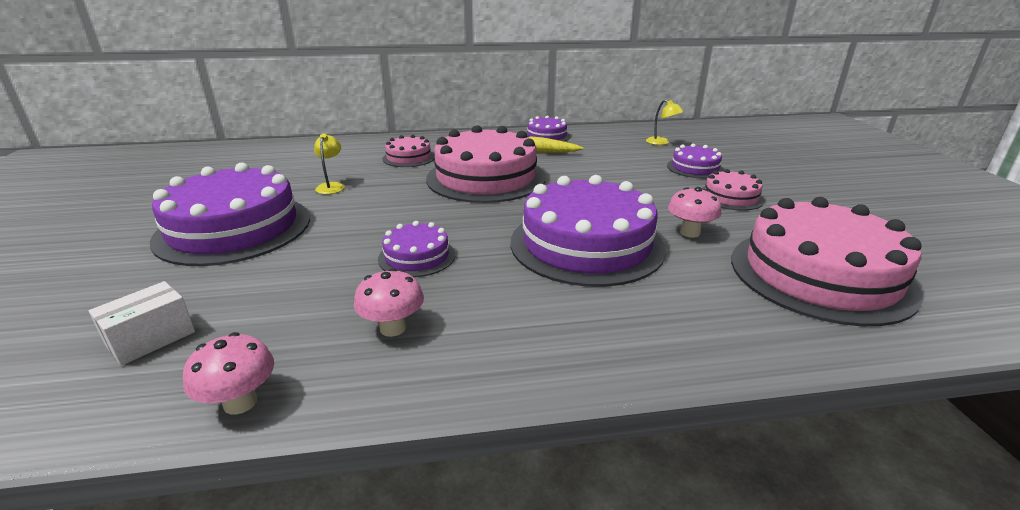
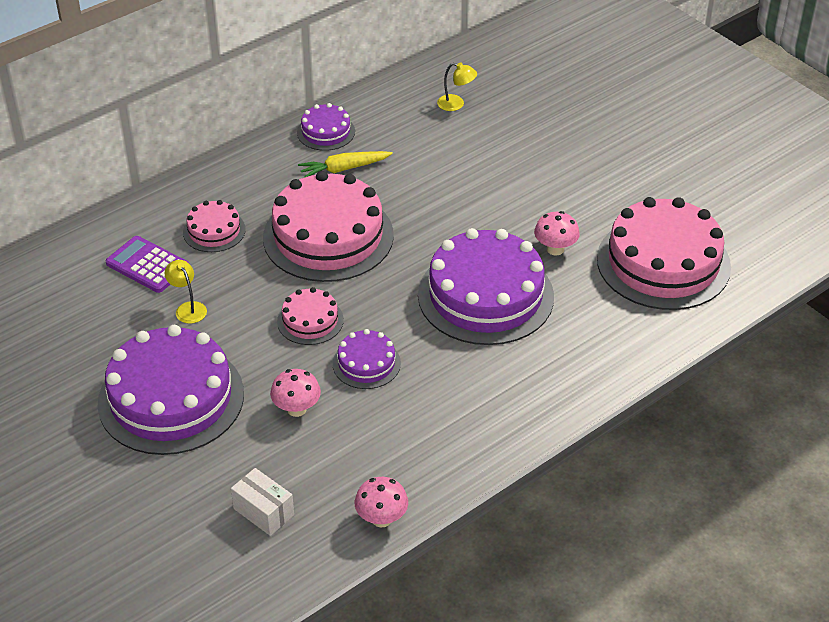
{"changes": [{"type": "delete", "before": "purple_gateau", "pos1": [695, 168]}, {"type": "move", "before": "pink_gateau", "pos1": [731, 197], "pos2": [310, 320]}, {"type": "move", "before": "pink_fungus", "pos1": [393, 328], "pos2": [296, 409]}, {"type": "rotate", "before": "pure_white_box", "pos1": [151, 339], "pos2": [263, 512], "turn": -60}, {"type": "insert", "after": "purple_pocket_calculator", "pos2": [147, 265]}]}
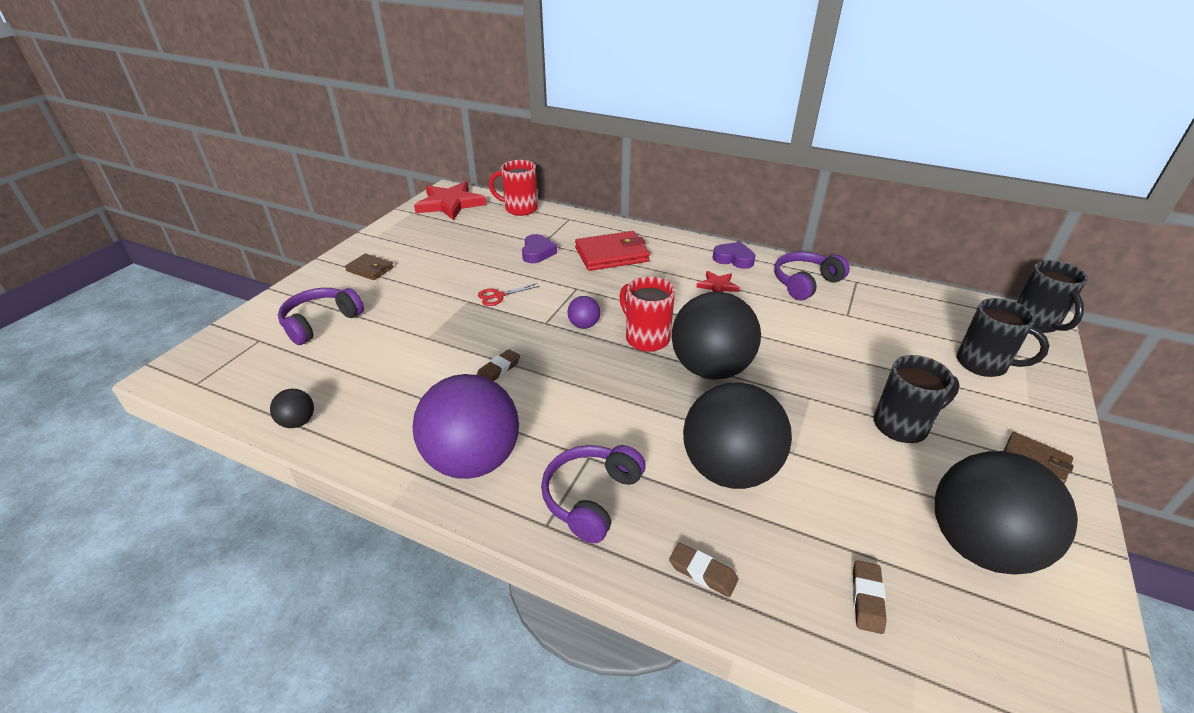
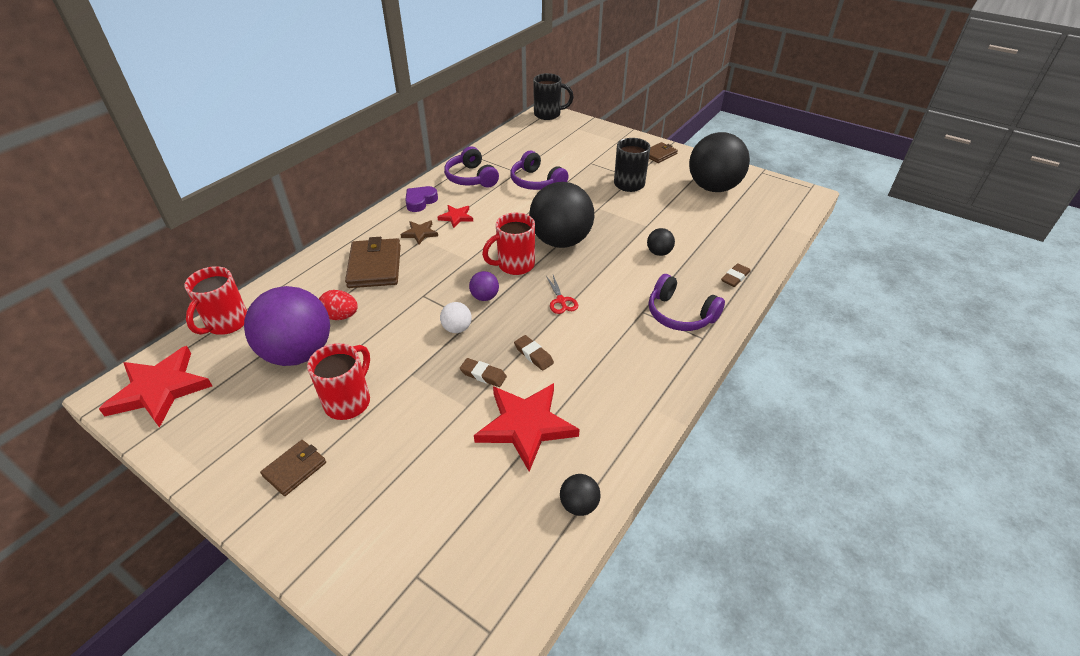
{"changes": [{"type": "recolor", "before": "red_billfold", "after": "russet_billfold", "pos1": [611, 255], "pos2": [375, 266]}, {"type": "replace", "before": "purple_heart", "after": "red_egg_shape", "pos1": [537, 252], "pos2": [341, 316]}, {"type": "move", "before": "red_pair_of_scissors", "pos1": [498, 296], "pos2": [561, 301]}, {"type": "move", "before": "purple_over-ear_headphones", "pos1": [321, 322], "pos2": [536, 182]}, {"type": "delete", "before": "black_tea_mug", "pos1": [983, 364]}, {"type": "move", "before": "purple_play_ball", "pos1": [473, 460], "pos2": [298, 353]}, {"type": "resize", "before": "black_play_ball", "pos1": [729, 469], "pos2": [659, 253], "scale": 0.42}, {"type": "move", "before": "russet_gum_eraser", "pos1": [867, 599], "pos2": [483, 375]}, {"type": "insert", "after": "russet_five-pointed_star", "pos2": [420, 233]}, {"type": "insert", "after": "pure_white_play_ball", "pos2": [457, 328]}, {"type": "insert", "after": "red_tea_mug", "pos2": [349, 401]}, {"type": "insert", "after": "red_five-pointed_star", "pos2": [526, 426]}]}
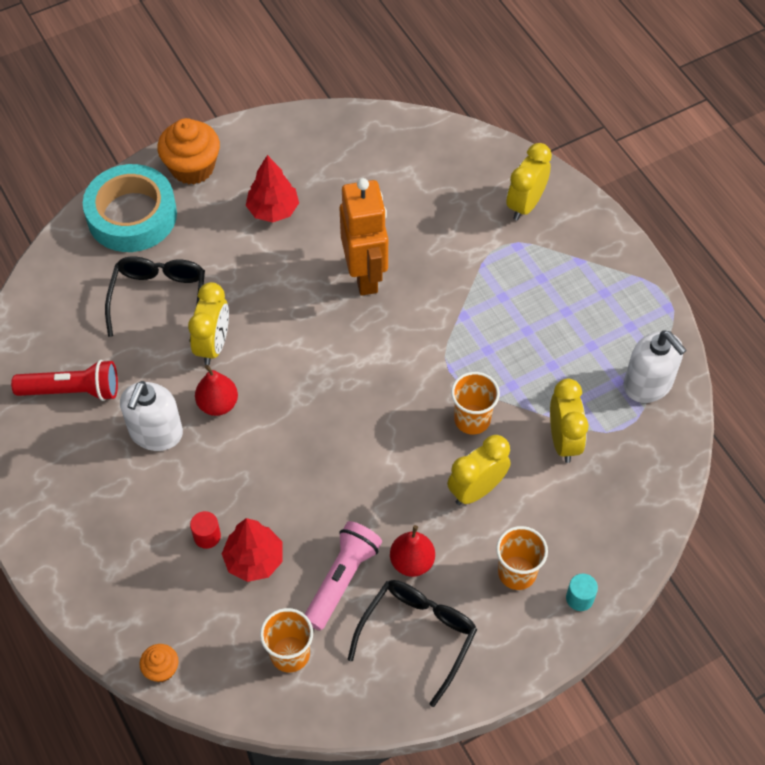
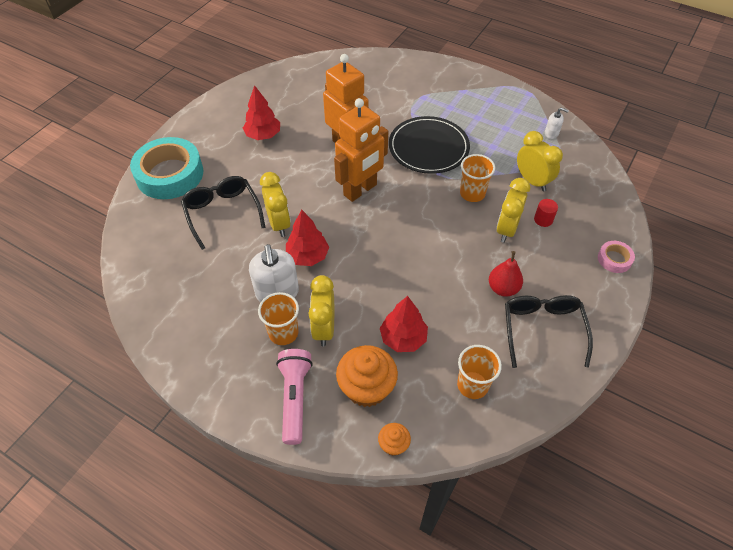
{"changes": [{"type": "move", "before": "orange-coloured_cupcake", "pos1": [192, 167], "pos2": [366, 388]}, {"type": "move", "before": "bright_yellow_bedside_clock", "pos1": [525, 204], "pos2": [324, 328]}, {"type": "resize", "before": "pure_white_pump_bottle", "pos1": [648, 384], "pos2": [551, 133], "scale": 0.49}, {"type": "delete", "before": "red_torch", "pos1": [72, 390]}, {"type": "replace", "before": "red_pear_fruit", "after": "red_fir_tree", "pos1": [218, 404], "pos2": [307, 256]}, {"type": "move", "before": "red_solid_cylinder", "pos1": [207, 536], "pos2": [543, 220]}, {"type": "move", "before": "pink_torch", "pos1": [342, 579], "pos2": [295, 398]}, {"type": "move", "before": "orange-coloured_tumbler", "pos1": [517, 572], "pos2": [283, 333]}, {"type": "replace", "before": "turquoise_solid_cylinder", "after": "pink_roll_of_tape", "pos1": [579, 598], "pos2": [614, 259]}, {"type": "insert", "after": "orange-coloured_toy_robot", "pos2": [360, 190]}, {"type": "insert", "after": "black_dinner_plate", "pos2": [428, 147]}]}
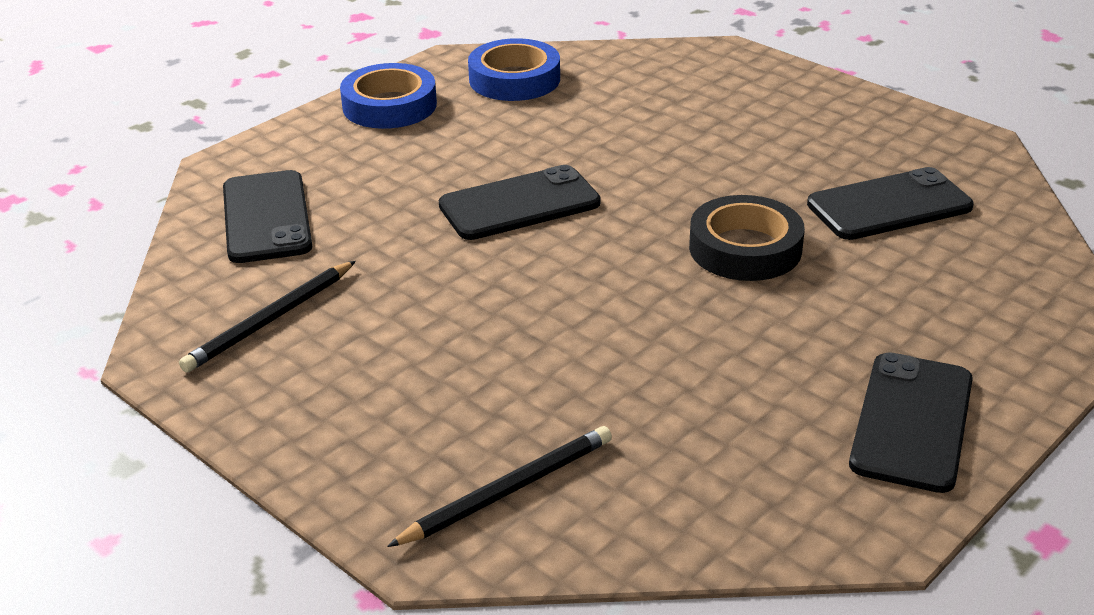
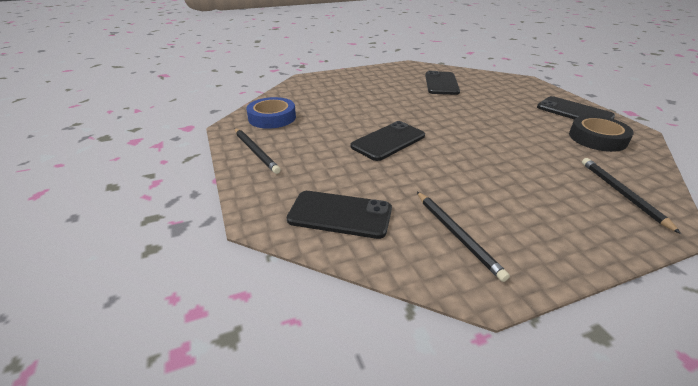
{"changes": [{"type": "replace", "before": "cobalt_roll_of_tape", "after": "black_pencil", "pos1": [389, 105], "pos2": [256, 151]}, {"type": "rotate", "before": "black_mobile_phone", "pos1": [519, 204], "pos2": [388, 141], "turn": 45}, {"type": "move", "before": "black_roll_of_tape", "pos1": [745, 248], "pos2": [597, 138]}]}
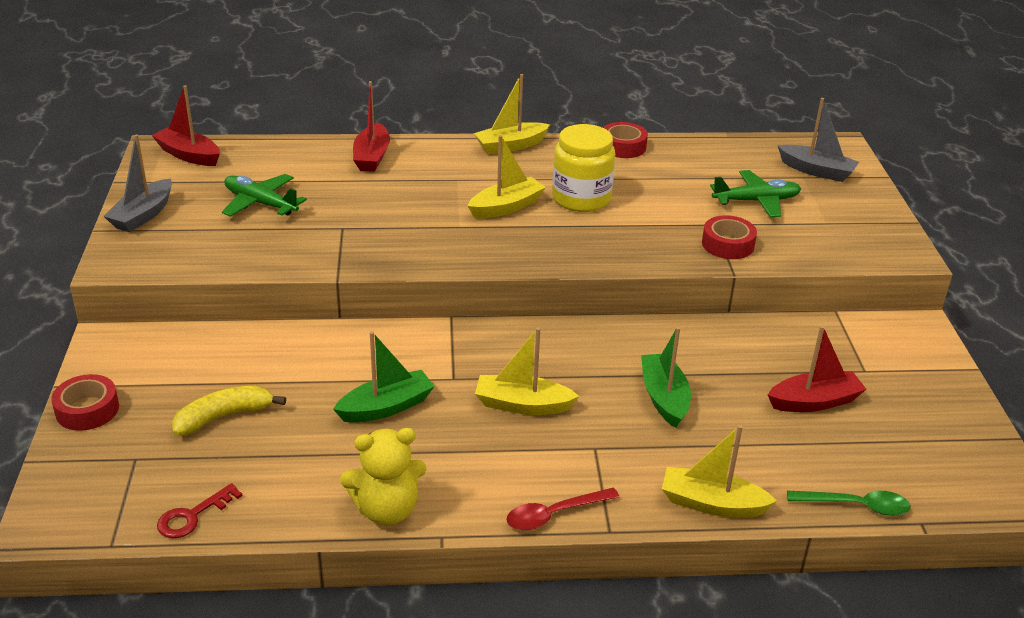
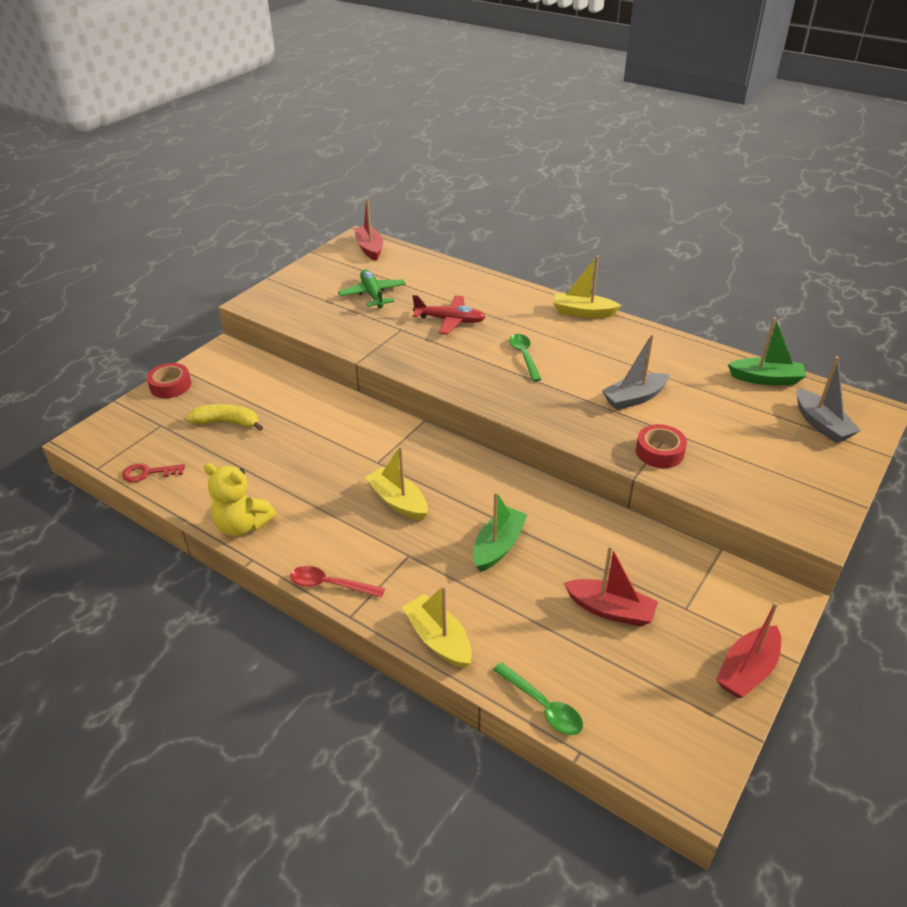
{"changes": [{"type": "move", "before": "red_toy_boat", "pos1": [372, 157], "pos2": [747, 670]}, {"type": "delete", "before": "red_roll_of_tape", "pos1": [623, 147]}, {"type": "delete", "before": "bright_yellow_preserve_jar", "pos1": [581, 198]}, {"type": "move", "before": "gray_toy_boat", "pos1": [143, 215], "pos2": [634, 398]}, {"type": "replace", "before": "bright_yellow_toy_boat", "after": "green_tablespoon", "pos1": [506, 207], "pos2": [524, 356]}, {"type": "delete", "before": "green_toy_plane", "pos1": [756, 201]}, {"type": "move", "before": "green_toy_boat", "pos1": [386, 407], "pos2": [766, 379]}, {"type": "insert", "after": "red_toy_plane", "pos2": [450, 320]}]}
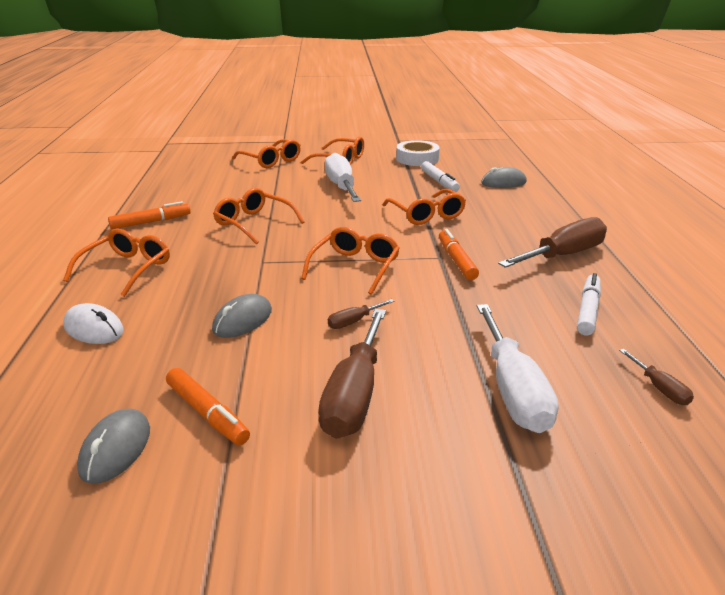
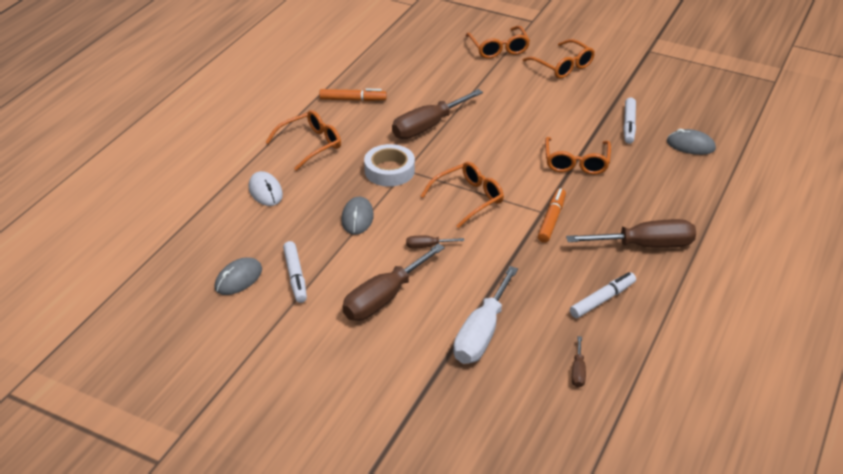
{"changes": [{"type": "move", "before": "pure_white_roll_of_tape", "pos1": [417, 159], "pos2": [389, 171]}, {"type": "delete", "before": "pure_white_flat_screwdriver", "pos1": [341, 186]}, {"type": "replace", "before": "orange-coloured_spectacles", "after": "russet_flat_screwdriver", "pos1": [253, 223], "pos2": [427, 126]}, {"type": "rotate", "before": "gray_mouse", "pos1": [242, 320], "pos2": [357, 218], "turn": -60}, {"type": "recolor", "before": "orange-coloured_felt_pen", "after": "pure_white_felt_pen", "pos1": [207, 413], "pos2": [295, 276]}]}
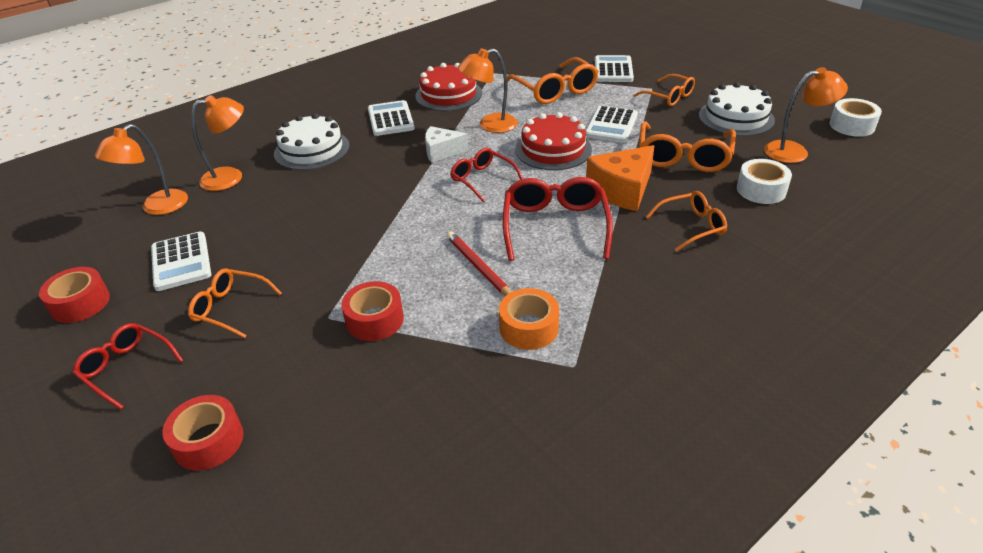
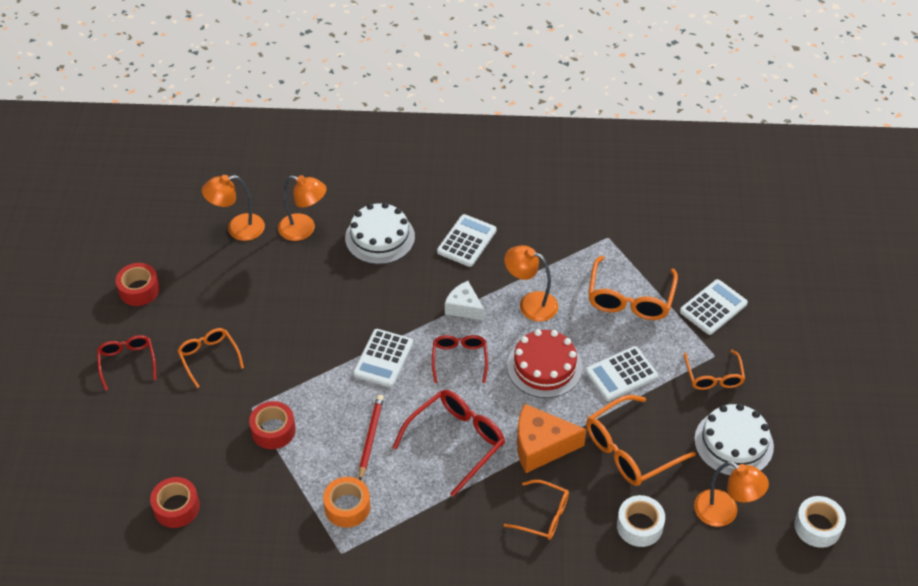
{"changes": [{"type": "delete", "before": "red_gateau", "pos1": [448, 95]}, {"type": "move", "before": "pure_white_pocket_calculator", "pos1": [181, 262], "pos2": [383, 358]}, {"type": "move", "before": "red_roll_of_tape", "pos1": [208, 441], "pos2": [176, 507]}]}
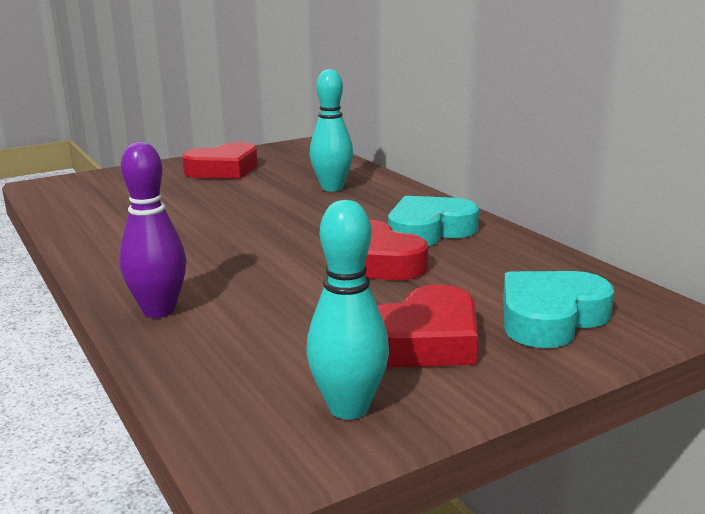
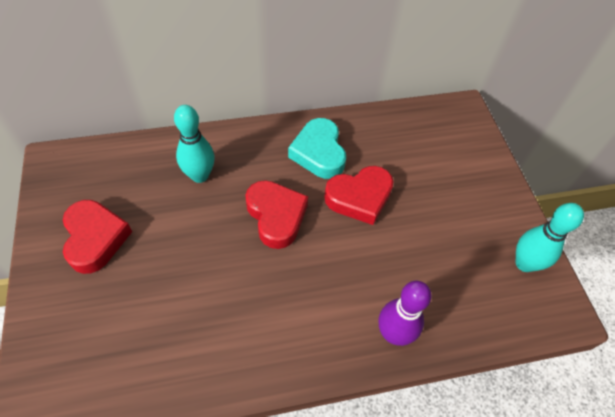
{"changes": [{"type": "delete", "before": "turquoise_heart", "pos1": [550, 318]}, {"type": "move", "before": "red_heart", "pos1": [425, 341], "pos2": [276, 216]}]}
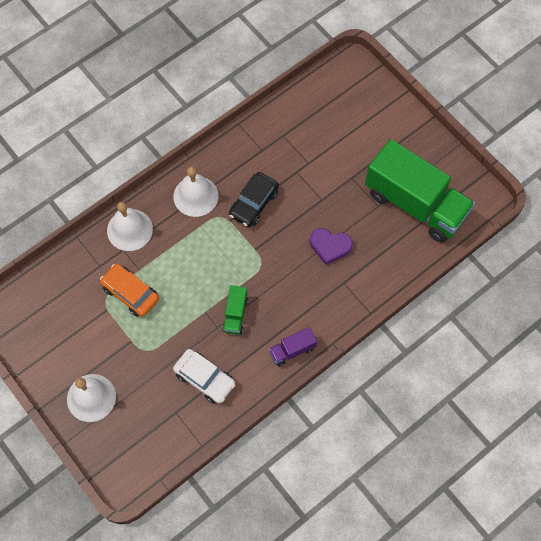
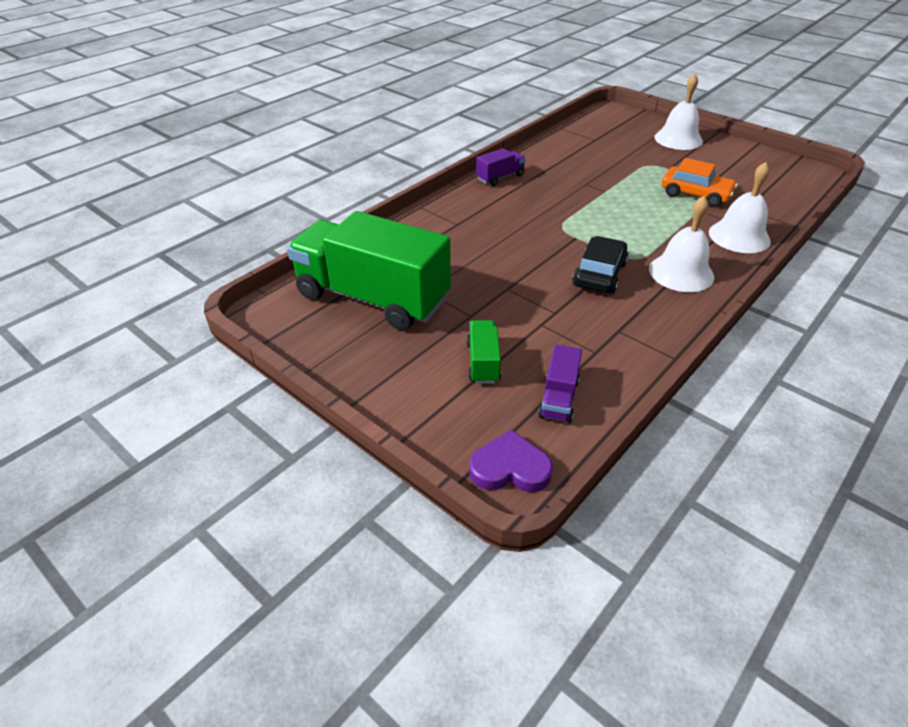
{"changes": [{"type": "move", "before": "purple_heart", "pos1": [330, 246], "pos2": [510, 468]}, {"type": "move", "before": "green_toy_truck", "pos1": [235, 314], "pos2": [483, 362]}, {"type": "delete", "before": "pure_white_automobile", "pos1": [204, 378]}, {"type": "insert", "after": "purple_toy_truck", "pos2": [558, 398]}]}
